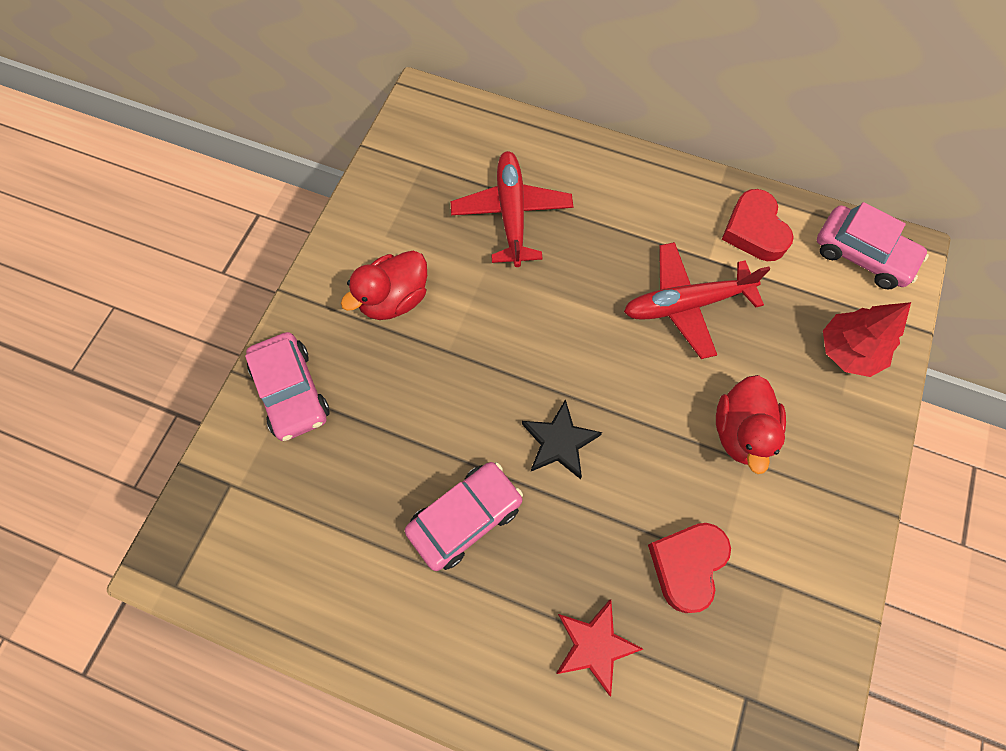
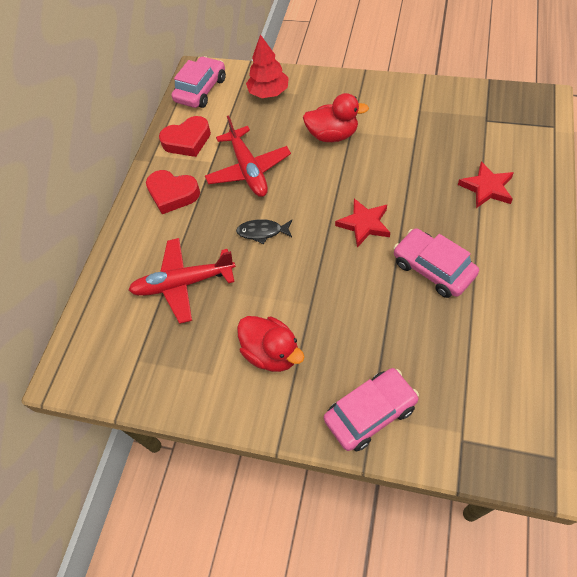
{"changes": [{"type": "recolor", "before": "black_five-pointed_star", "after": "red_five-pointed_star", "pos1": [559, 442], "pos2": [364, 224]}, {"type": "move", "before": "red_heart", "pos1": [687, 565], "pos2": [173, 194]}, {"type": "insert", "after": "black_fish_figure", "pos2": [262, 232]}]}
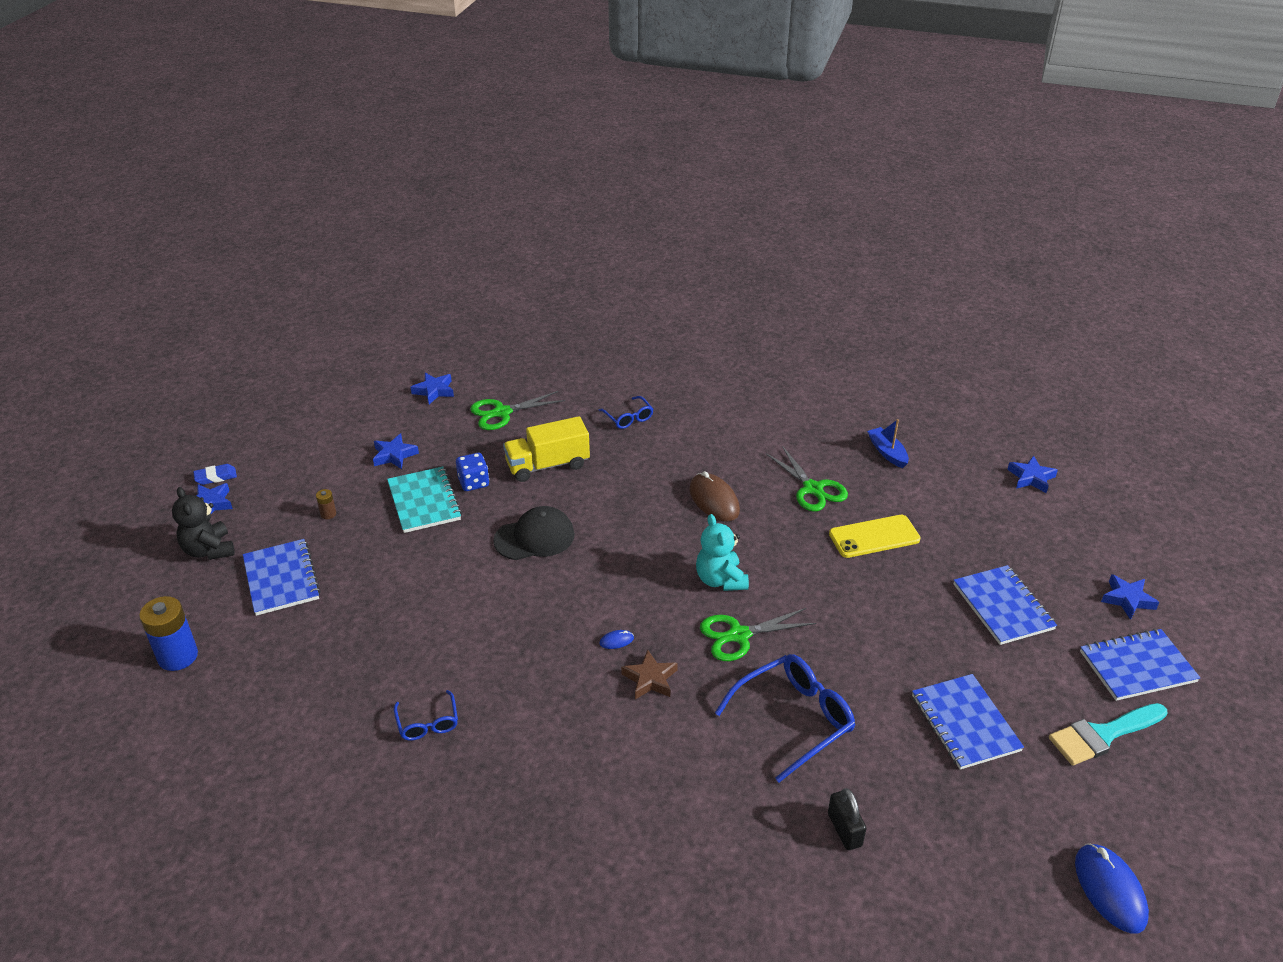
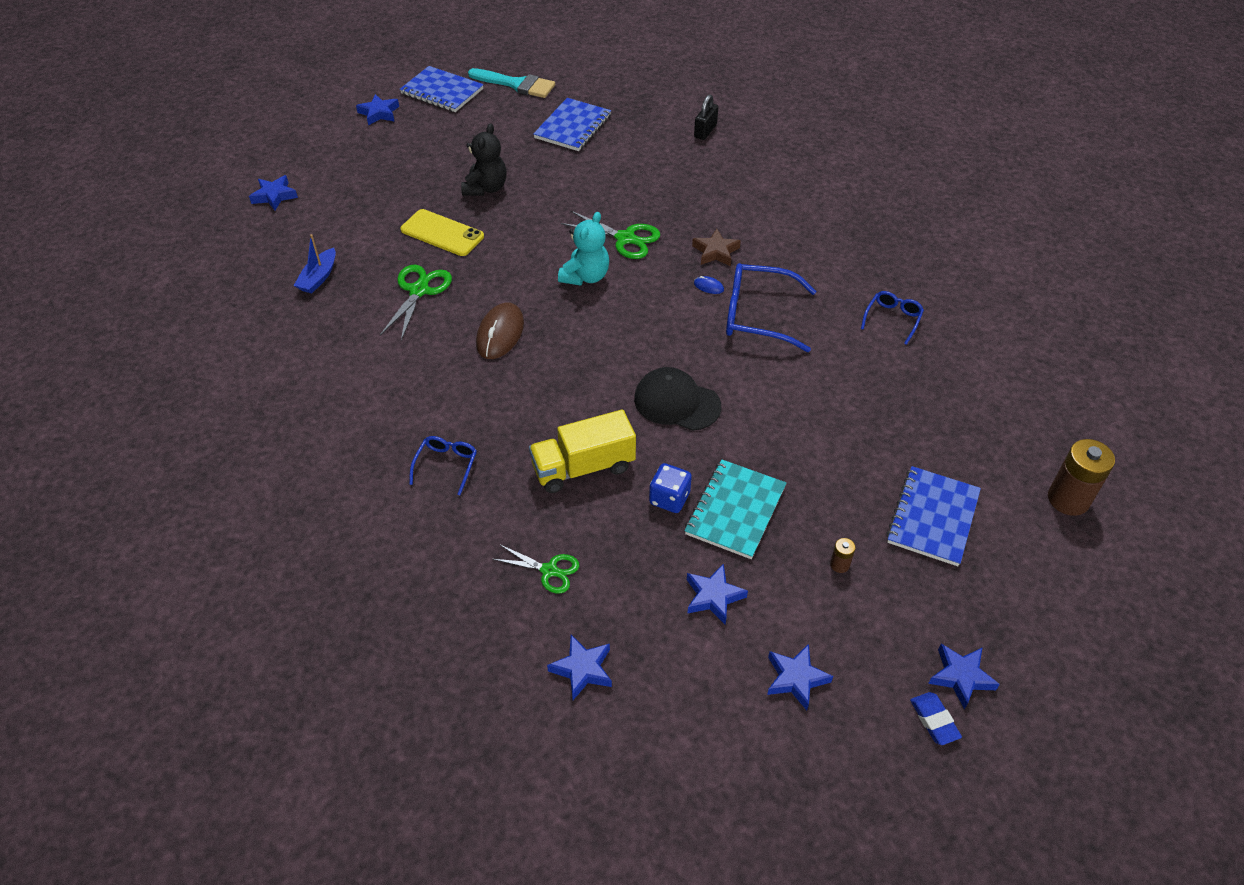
{"changes": [{"type": "resize", "before": "green_pair_of_scissors", "pos1": [502, 413], "pos2": [549, 570], "scale": 0.67}, {"type": "rotate", "before": "bright_yellow_toy_truck", "pos1": [547, 465], "pos2": [583, 467], "turn": 135}, {"type": "rotate", "before": "cobalt_gum_eraser", "pos1": [216, 477], "pos2": [934, 720], "turn": 45}, {"type": "move", "before": "black_stuffed_bear", "pos1": [209, 550], "pos2": [486, 188]}, {"type": "delete", "before": "cobalt_notepad", "pos1": [1003, 607]}, {"type": "recolor", "before": "cobalt_battery", "after": "russet_battery", "pos1": [178, 656], "pos2": [1068, 499]}, {"type": "move", "before": "cobalt_spectacles", "pos1": [794, 719], "pos2": [757, 315]}, {"type": "delete", "before": "cobalt_mouse", "pos1": [1110, 890]}, {"type": "insert", "after": "cobalt_five-pointed_star", "pos2": [796, 678]}]}
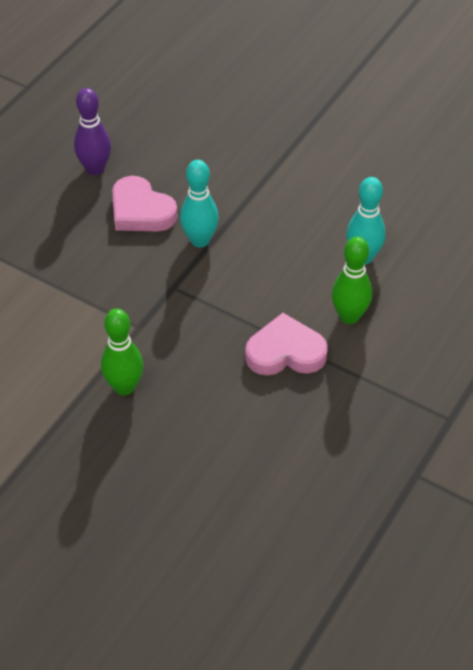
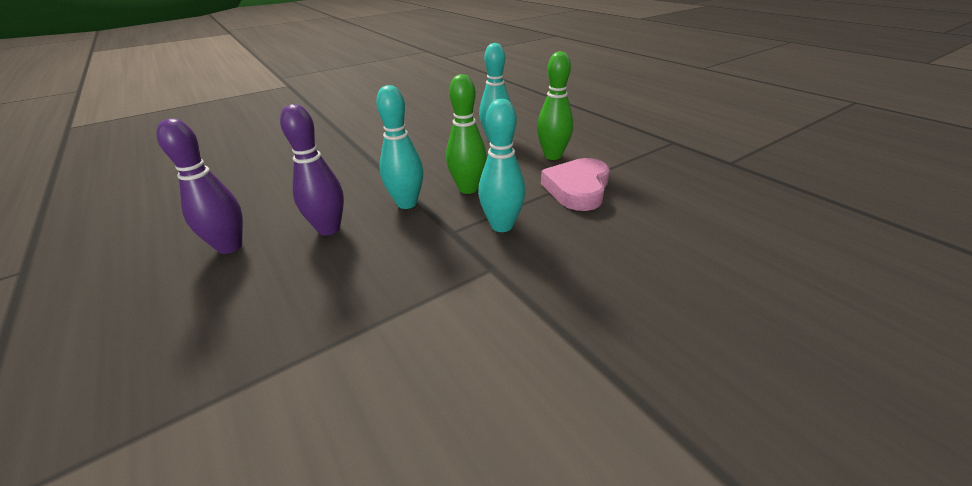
{"changes": [{"type": "replace", "before": "pink_heart", "after": "purple_bowling_pin", "pos1": [141, 211], "pos2": [329, 229]}, {"type": "move", "before": "green_bowling_pin", "pos1": [124, 387], "pos2": [468, 189]}, {"type": "insert", "after": "turquoise_bowling_pin", "pos2": [502, 226]}]}
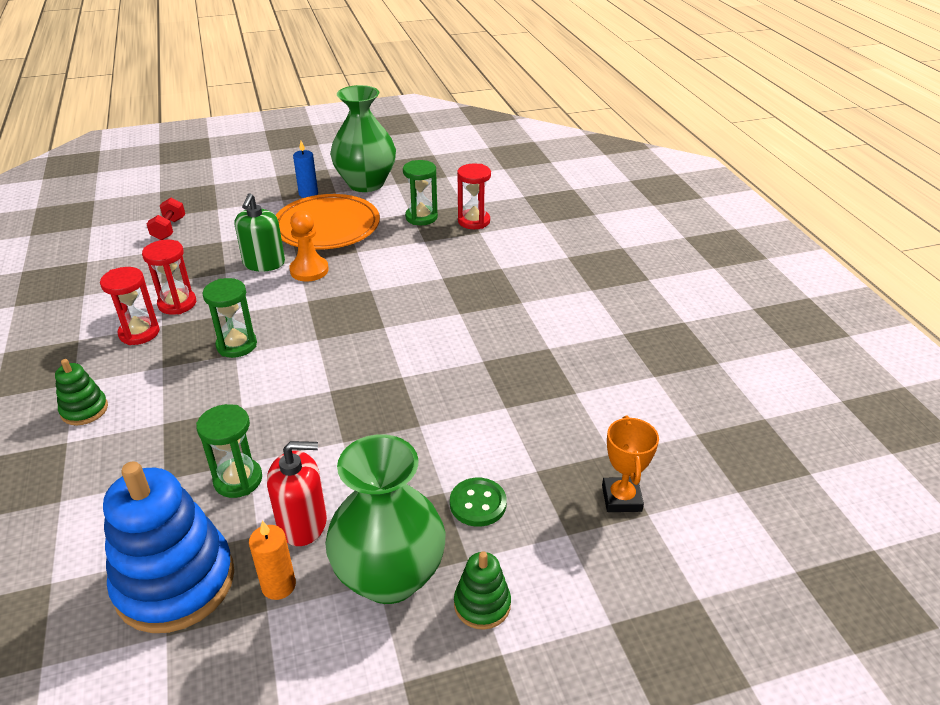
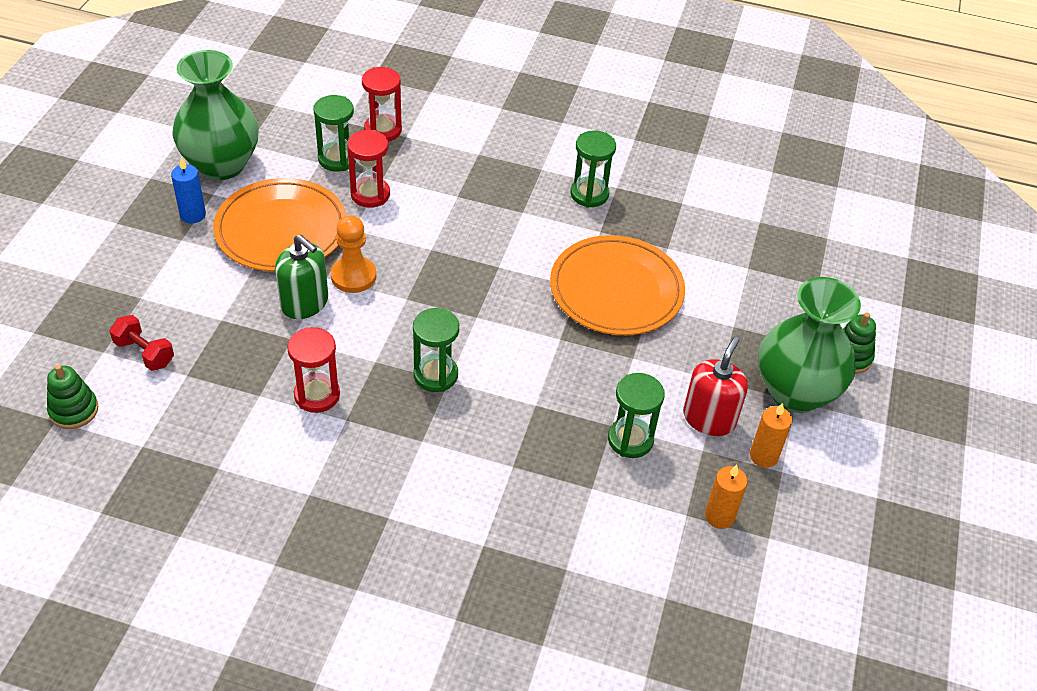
{"changes": [{"type": "move", "before": "red_sand_timer", "pos1": [139, 333], "pos2": [370, 194]}, {"type": "move", "before": "green_stacking_rings", "pos1": [84, 410], "pos2": [74, 410]}, {"type": "delete", "before": "orange-coloured_award_cup", "pos1": [621, 498]}, {"type": "replace", "before": "cobalt_stacking_rings", "after": "orange-coloured_pillar_candle", "pos1": [175, 582], "pos2": [719, 516]}, {"type": "delete", "before": "green_button", "pos1": [478, 504]}, {"type": "insert", "after": "green_sand_timer", "pos2": [589, 194]}, {"type": "insert", "after": "orange-coloured_dinner_plate", "pos2": [616, 290]}]}
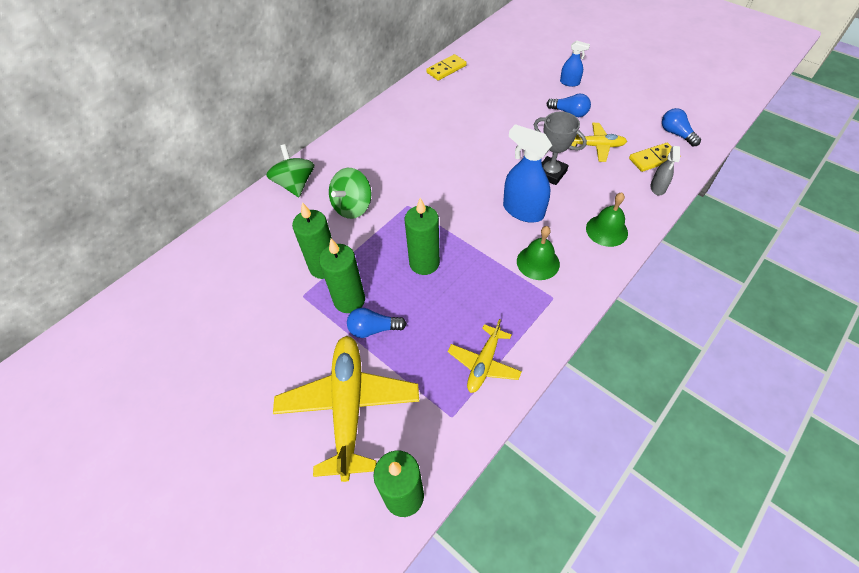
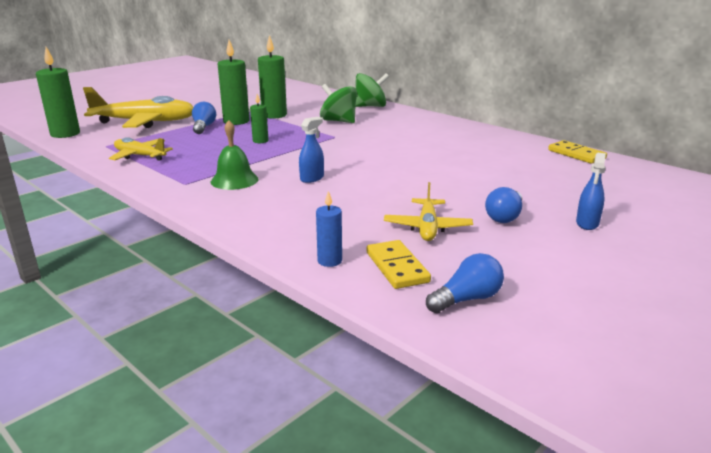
{"changes": [{"type": "delete", "before": "gray_award_cup", "pos1": [550, 173]}, {"type": "resize", "before": "cobalt_spray_bottle", "pos1": [523, 210], "pos2": [312, 178], "scale": 0.54}, {"type": "replace", "before": "gray_spray_bottle", "after": "cobalt_pillar_candle", "pos1": [658, 188], "pos2": [329, 261]}, {"type": "delete", "before": "green_hand_bell", "pos1": [606, 230]}, {"type": "resize", "before": "green_pillar_candle", "pos1": [424, 263], "pos2": [260, 141], "scale": 0.55}]}
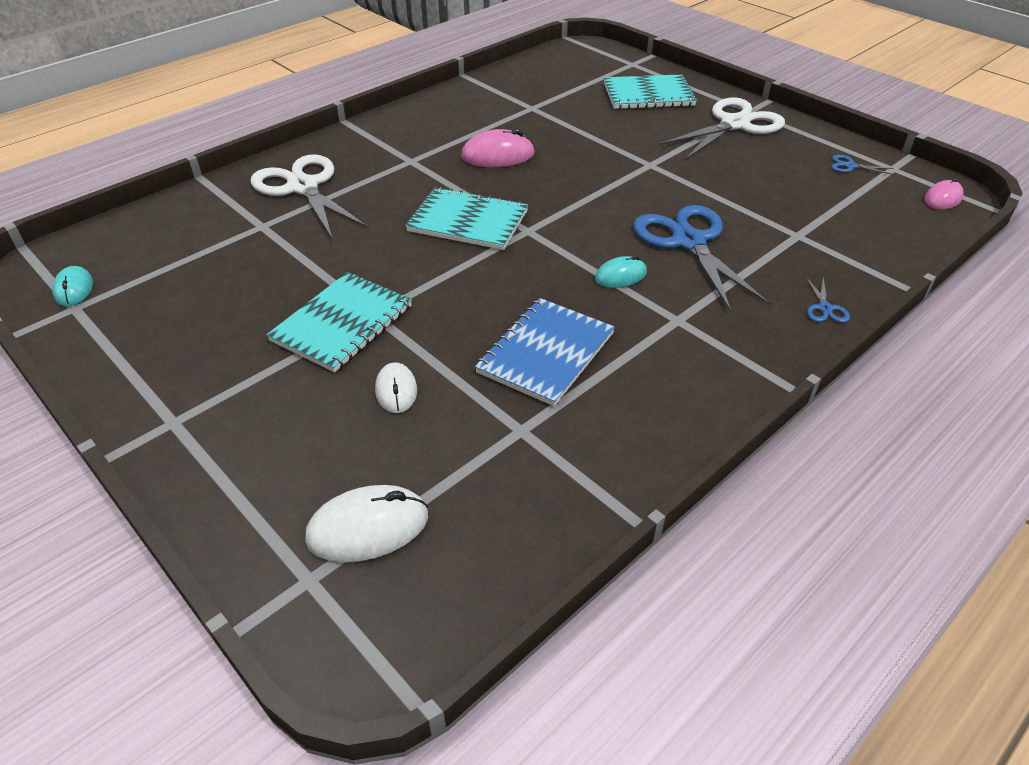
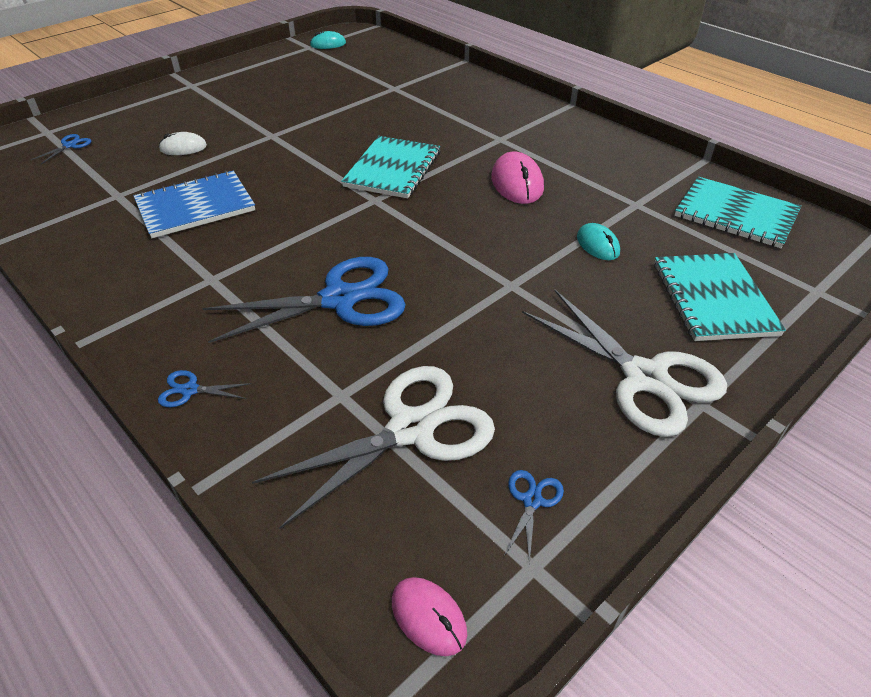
{"changes": [{"type": "move", "before": "pure_white_pair_of_scissors", "pos1": [303, 187], "pos2": [411, 429]}, {"type": "move", "before": "turquoise_mouse", "pos1": [620, 276], "pos2": [597, 245]}, {"type": "move", "before": "turquoise_notepad", "pos1": [342, 323], "pos2": [735, 214]}, {"type": "rotate", "before": "cobalt_notepad", "pos1": [546, 353], "pos2": [195, 206], "turn": -60}, {"type": "replace", "before": "pure_white_mouse", "after": "cobalt_pair_of_scissors", "pos1": [368, 527], "pos2": [70, 145]}]}
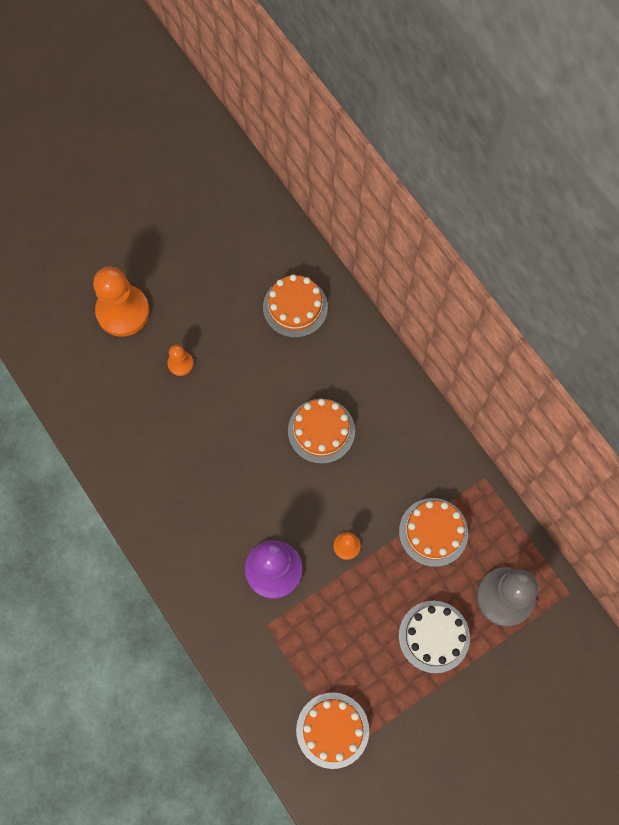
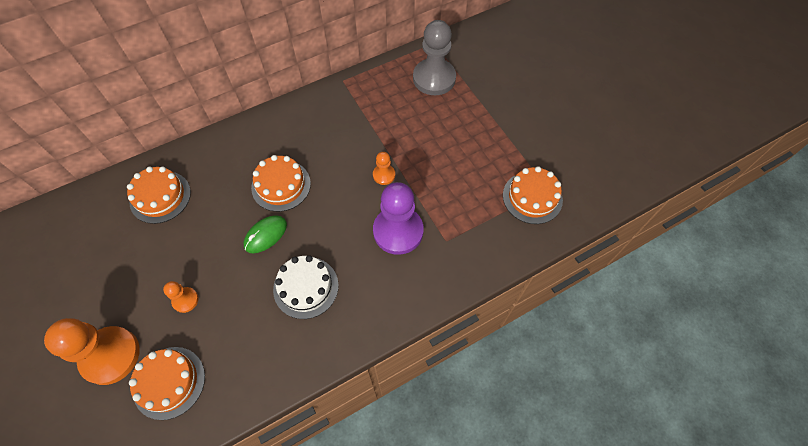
{"changes": [{"type": "move", "before": "orange-coloured_gateau", "pos1": [433, 532], "pos2": [169, 382]}, {"type": "move", "before": "pure_white_gateau", "pos1": [434, 636], "pos2": [306, 287]}, {"type": "insert", "after": "green_mouse", "pos2": [265, 235]}]}
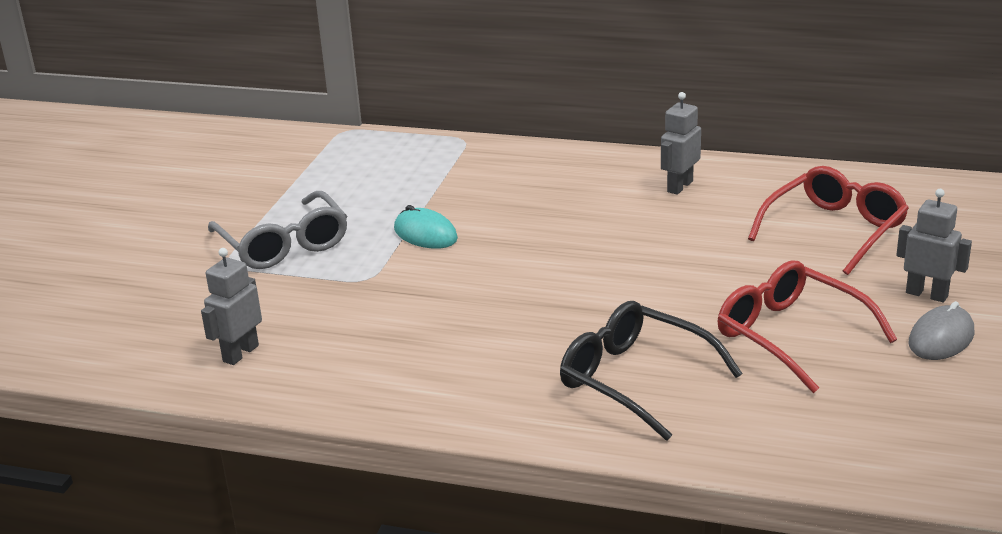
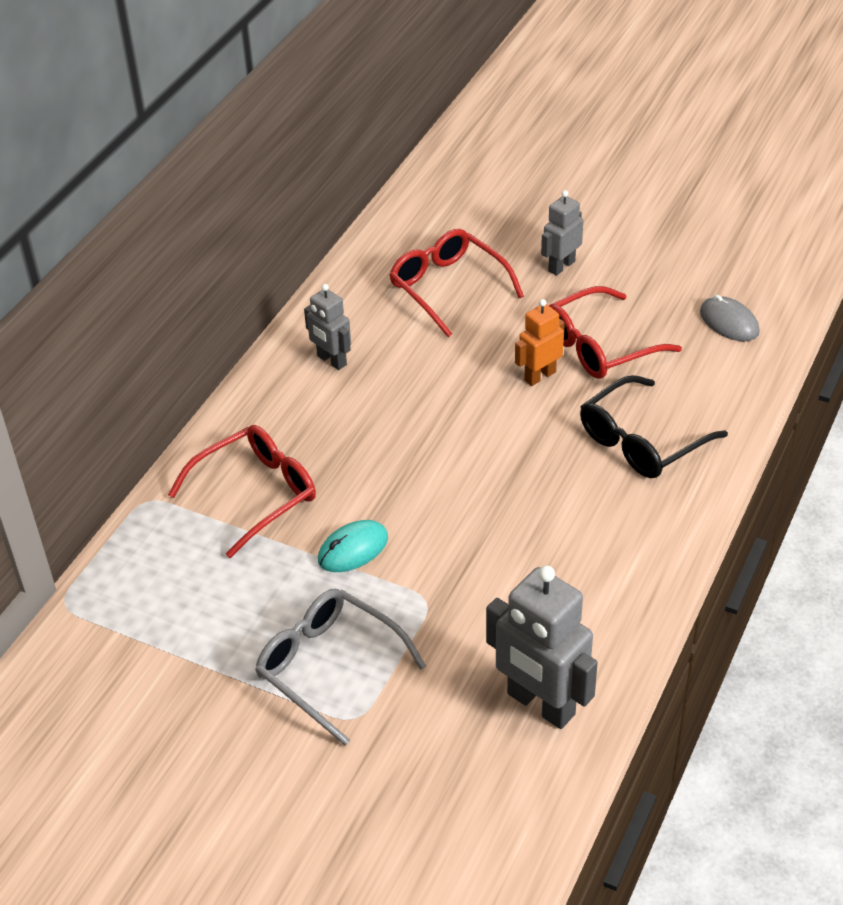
{"changes": [{"type": "rotate", "before": "gray_spectacles", "pos1": [283, 244], "pos2": [330, 668], "turn": -120}, {"type": "resize", "before": "gray_toy_robot", "pos1": [240, 353], "pos2": [540, 705], "scale": 1.74}, {"type": "move", "before": "gray_mouse", "pos1": [941, 338], "pos2": [729, 322]}, {"type": "insert", "after": "orange-coloured_toy_robot", "pos2": [539, 376]}, {"type": "insert", "after": "red_spectacles", "pos2": [255, 495]}]}
